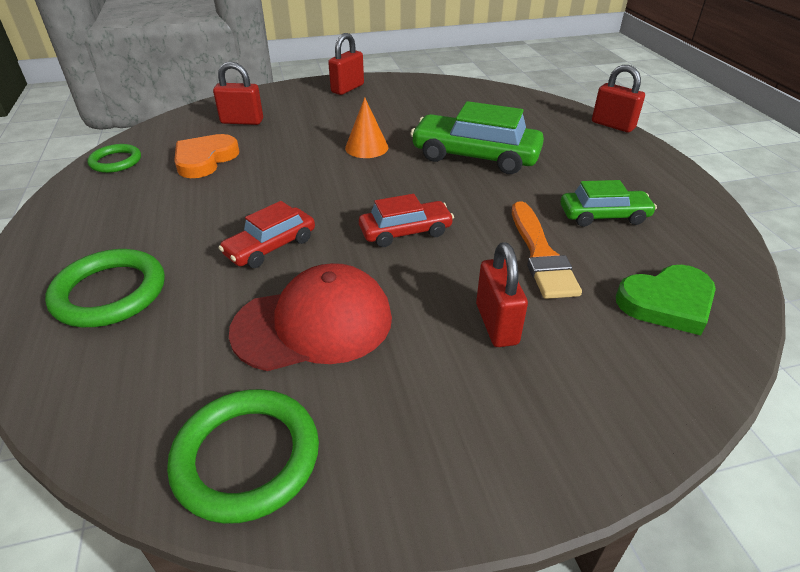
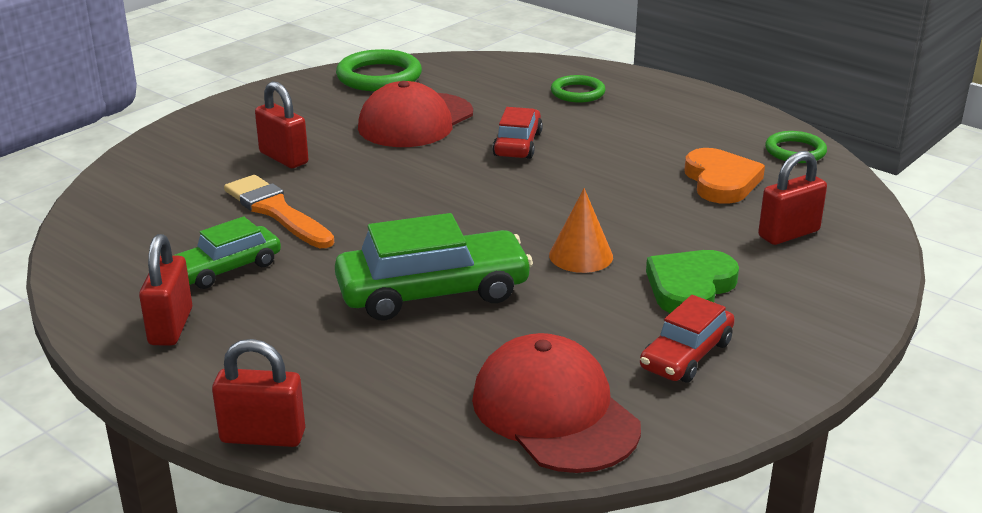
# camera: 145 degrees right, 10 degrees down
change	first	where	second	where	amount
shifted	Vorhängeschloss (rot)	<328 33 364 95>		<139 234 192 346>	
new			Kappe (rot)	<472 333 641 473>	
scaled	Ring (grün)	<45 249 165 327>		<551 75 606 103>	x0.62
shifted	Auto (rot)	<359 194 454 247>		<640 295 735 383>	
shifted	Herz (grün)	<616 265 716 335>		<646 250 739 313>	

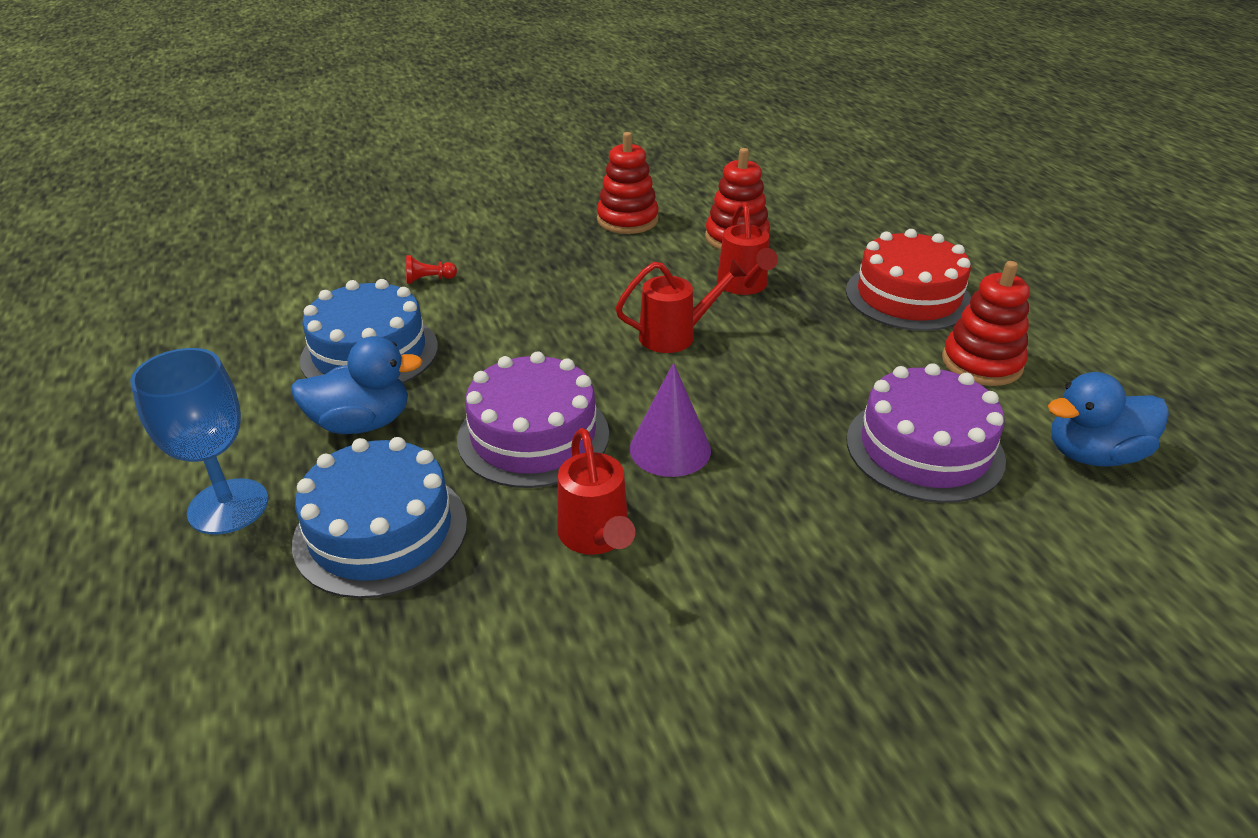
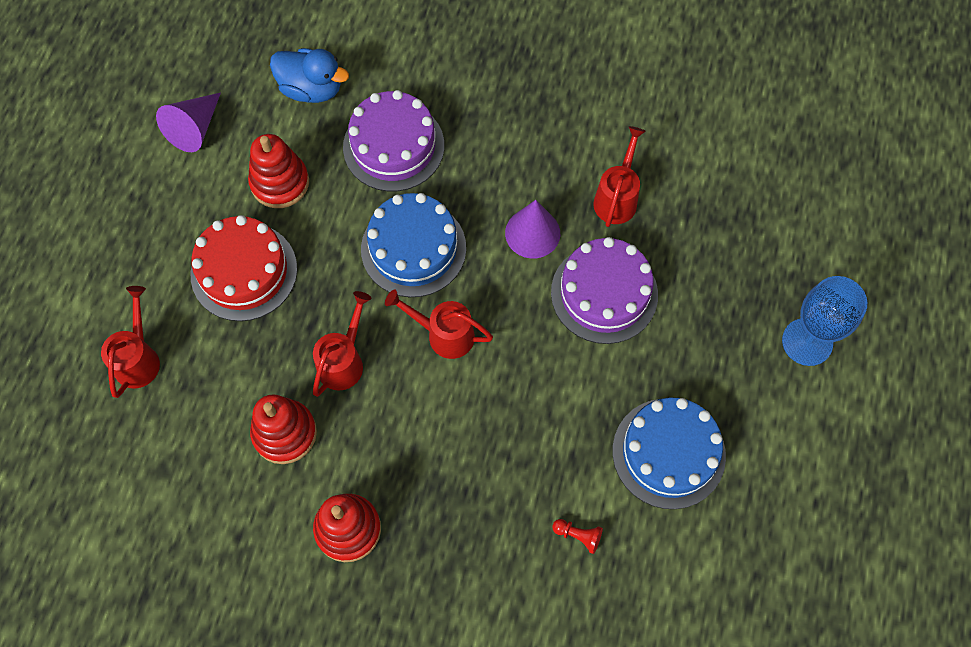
# camera: 145 degrees left, 30 degrees up
change	first	where	second	where	amount
new			Gießkanne (rot)	<101 286 160 398>	
new			Kegel (lila)	<156 92 221 152>	
shifted	Kuchen (blau)	<292 437 467 599>		<361 193 466 297>	
gone	Ente (blau)	<291 336 423 434>			

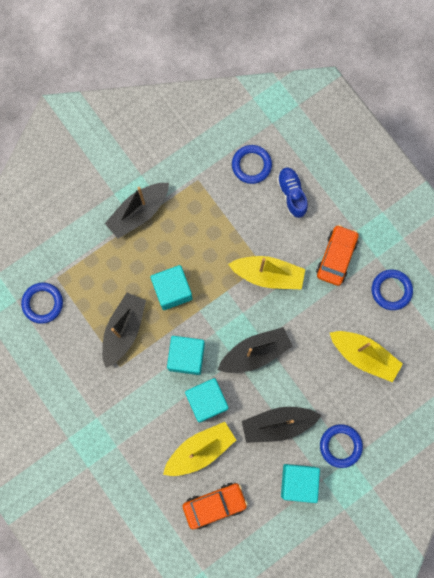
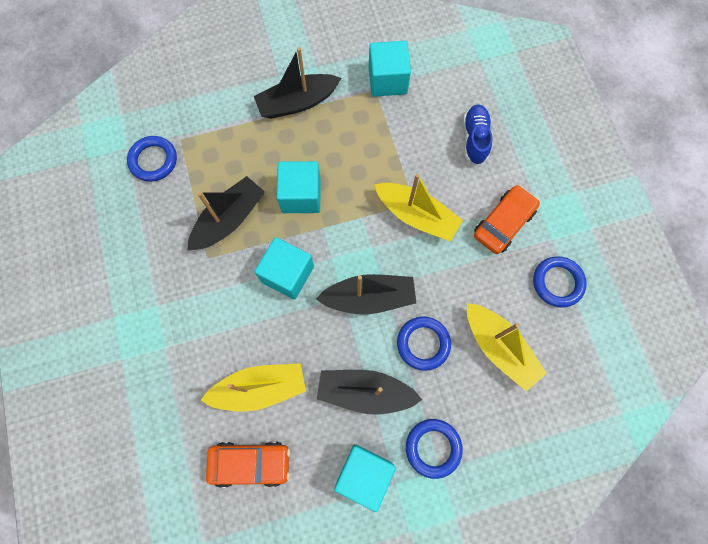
# camera: 20 degrees right, 5 degrees down
change	first	where	second	where	amount
shifted	Kubus (türkis)	<185 378 229 423>		<369 41 411 97>	
shifted	Ring (blau)	<232 145 272 184>		<397 316 451 371>	

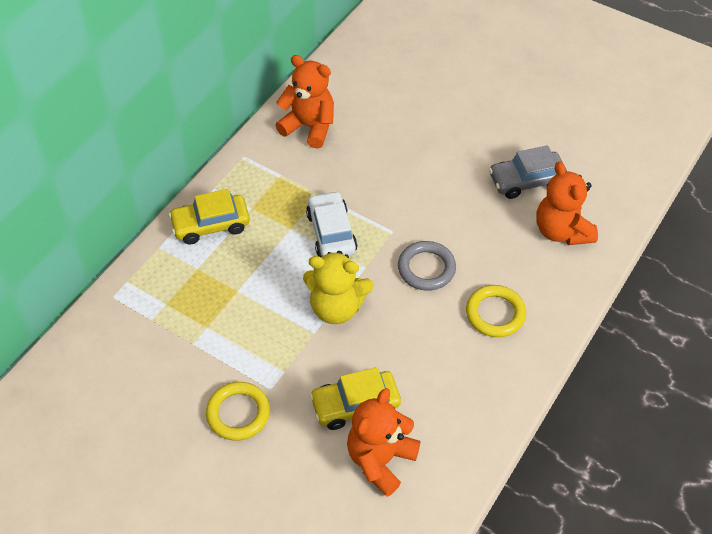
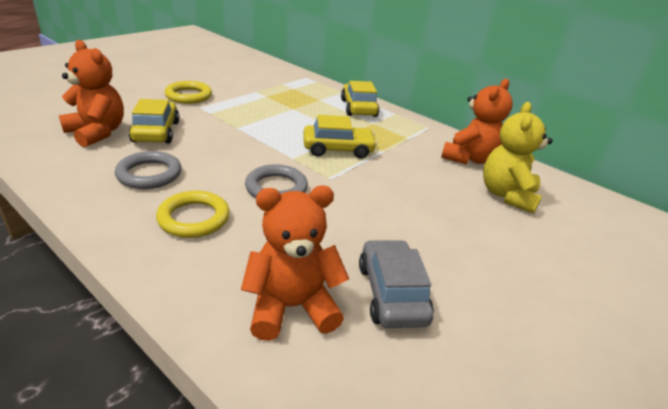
# camera: 95 degrees right, 20 degrees down
change	first	where	second	where	amount
new			Ring (grau)	<115 151 182 189>	
repainted	Auto (weiß)	<306 191 358 257>	Auto (gelb)	<303 115 377 159>	
shifted	Teddybär (gelb)	<303 251 374 324>		<483 102 553 214>	

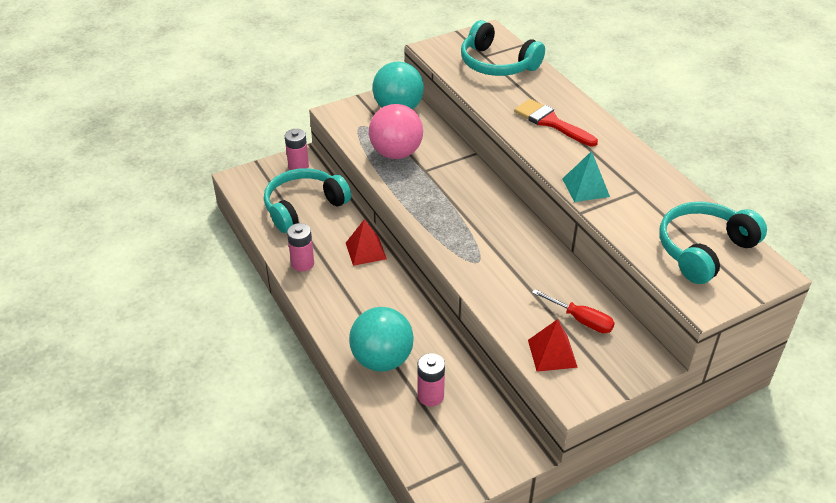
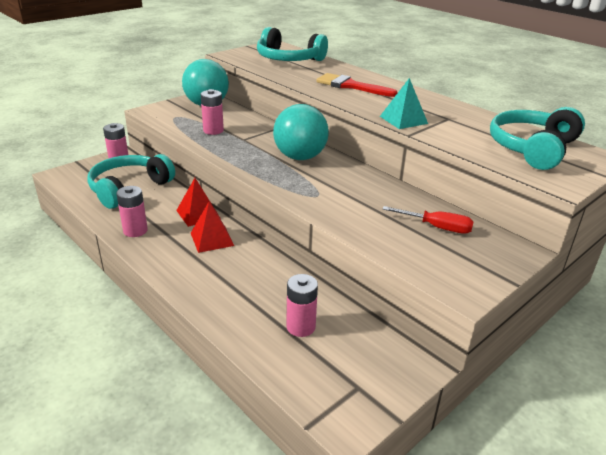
# camera: 15 degrees left, 10 degrees down
change	first	where	second	where	amount
shifted	Pyramide (rot)	<528 319 578 372>		<191 201 234 253>	
swapped	Ball (rosa)	<369 104 423 159>	Batterie (rosa)	<201 89 224 135>	
shifted	Ball (türkis)	<349 307 414 372>		<273 104 329 160>	

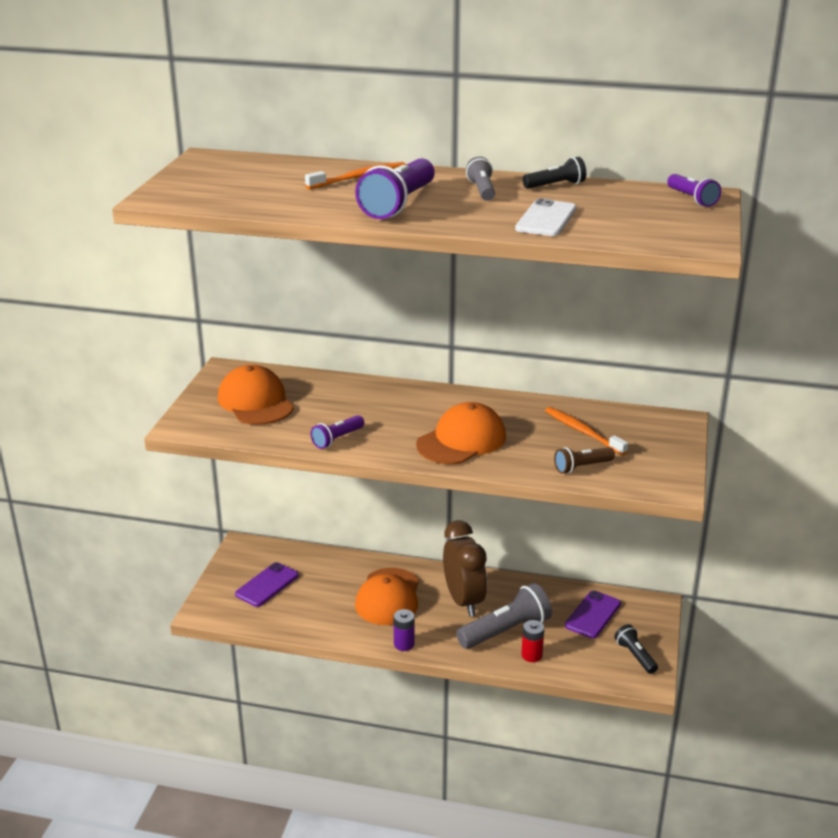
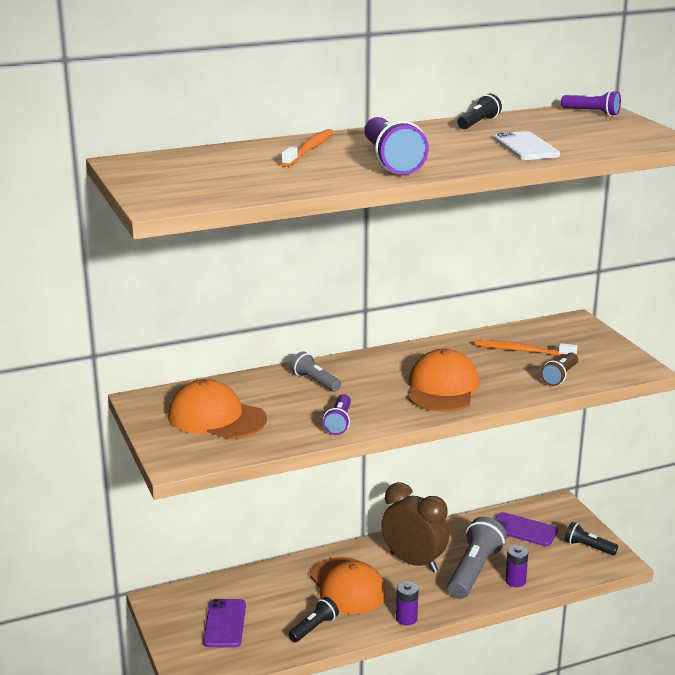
# camera: 35 degrees left, 5 degrees down
change	first	where	second	where	amount
new			Taschenlampe (schwarz)	<288 597 339 642>	
shifted	Taschenlampe (grau)	<466 156 495 201>		<291 351 341 392>	
rotated	Handy (lila)	<565 590 621 638>		<495 512 558 546>	60 degrees counterclockwise
repainted	Batterie (rot)	<521 620 544 662>	Batterie (lila)	<505 545 528 587>	

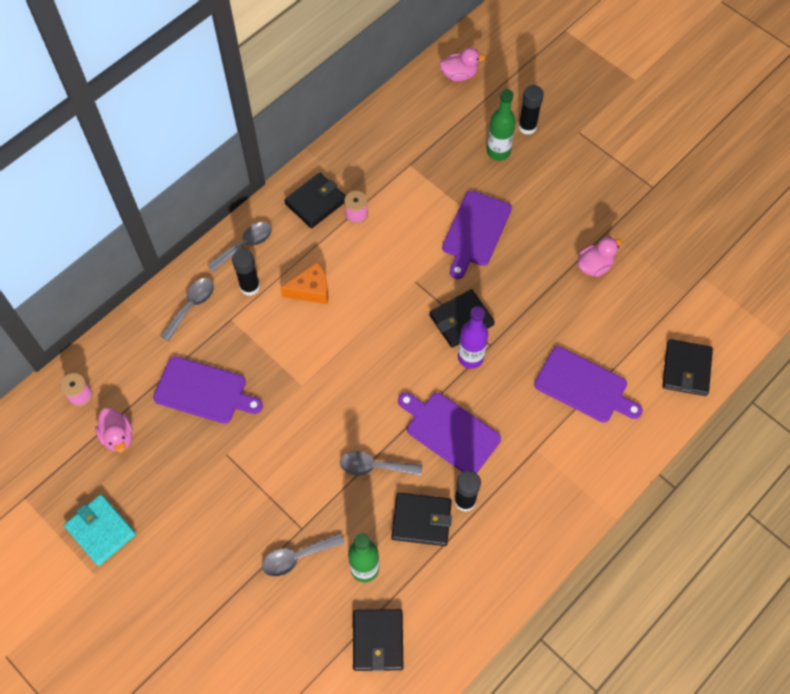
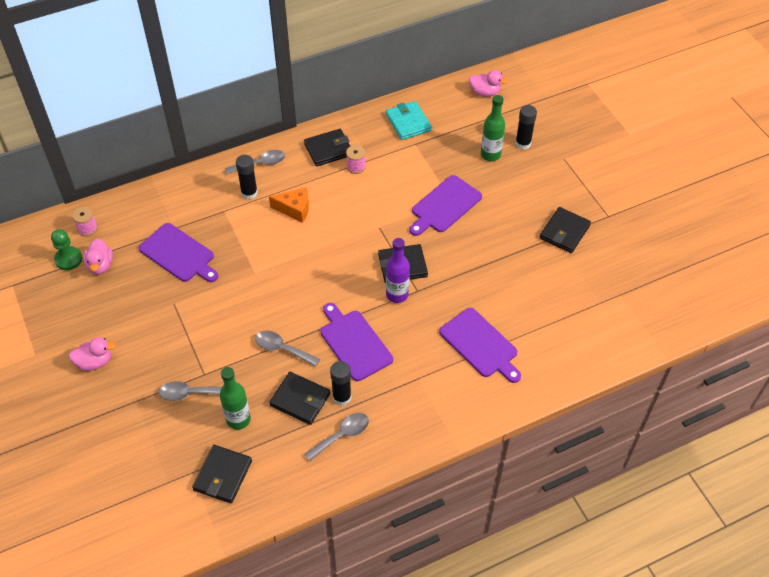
# camera: 20 degrees right, 10 degrees down
change	first	where	second	where	amount
new			Bauer (grün)	<51 229 82 270>	
shifted	Ente (rosa)	<577 237 622 277>		<69 337 116 371>	
shifted	Löffel (grau)	<160 278 214 342>		<304 413 369 461>	
shifted	Geldbörse (türkis)	<64 494 136 566>		<386 101 432 140>	
shifted	Geldbörse (schwarz)	<662 339 713 396>		<540 207 591 253>	

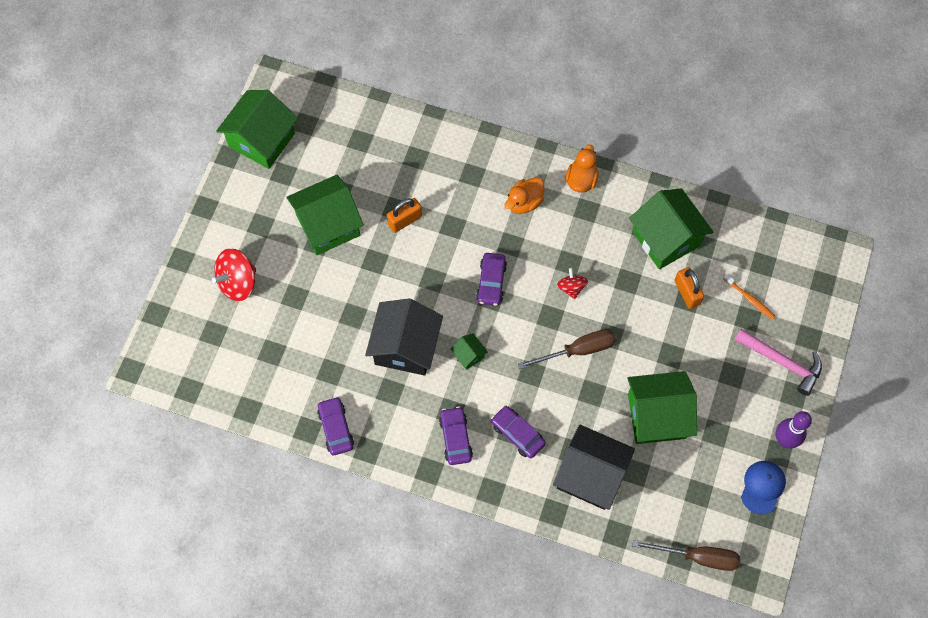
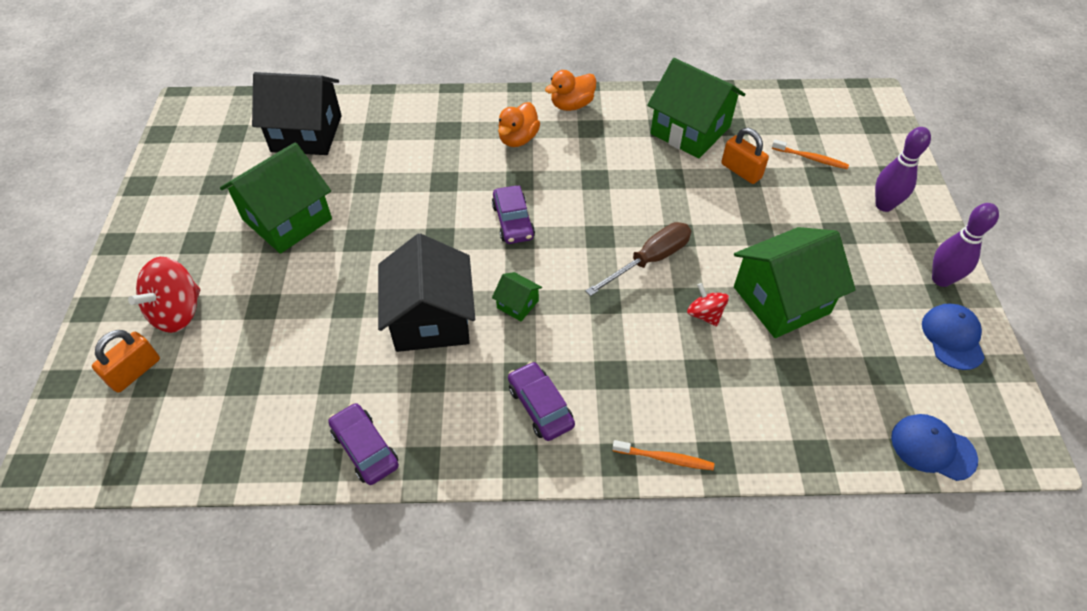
# camera: 20 degrees left, 15 degrees down
change	first	where	second	where	amount
shifted	Vorhängeschloss (orange)	<387 198 422 233>		<92 330 160 393>	
shifted	Haus (schwarz)	<553 425 635 510>		<252 72 342 155>	
rotated	Ente (orange)	<565 144 599 193>		<545 70 597 111>	120 degrees counterclockwise
new			Zahnbürste (orange)	<612 440 714 470>	
shifted	Kreisel (rot)	<557 268 588 299>		<687 283 729 326>	
swapped	Hammer (rosa)	<734 329 822 396>	Bowlingkegel (lila)	<875 127 931 212>	
swapped	Schraubenzieher (braun)	<632 540 740 571>	Kappe (blau)	<891 414 978 481>	
gone	Haus (grün)	<216 90 298 169>			
gone	Auto (lila)	<491 406 546 458>			

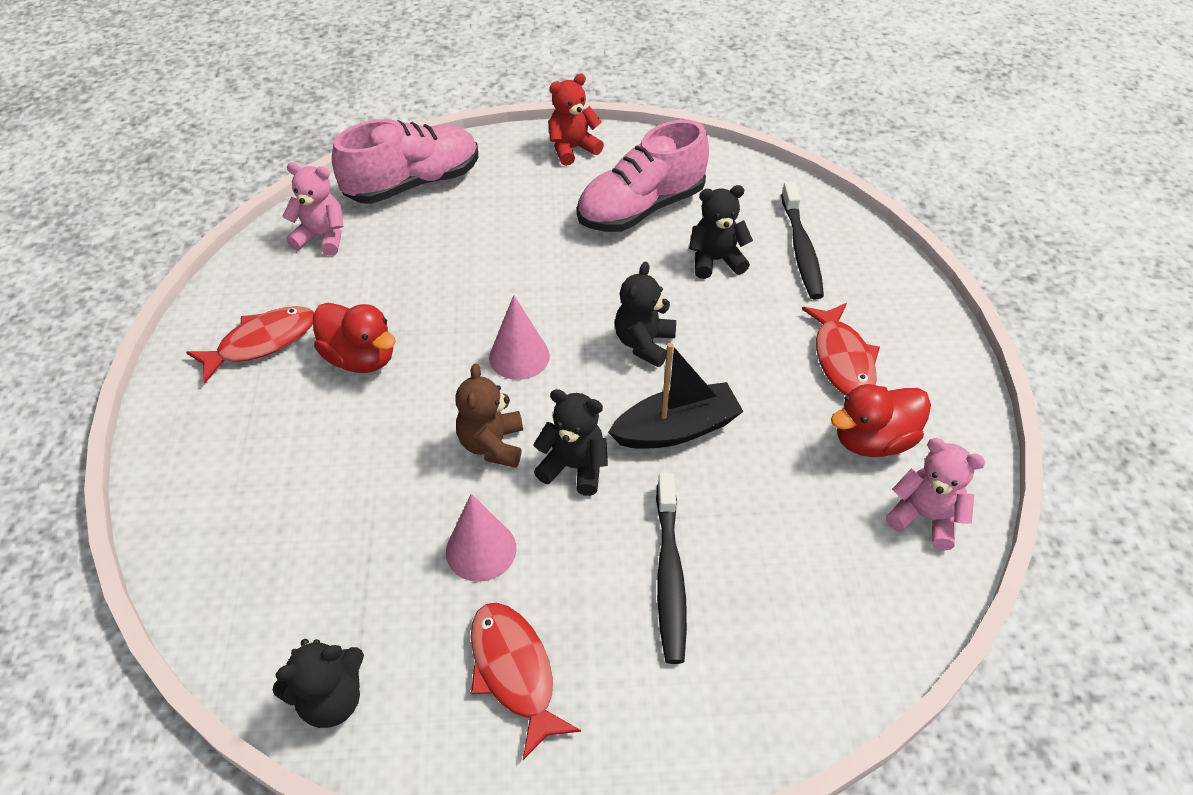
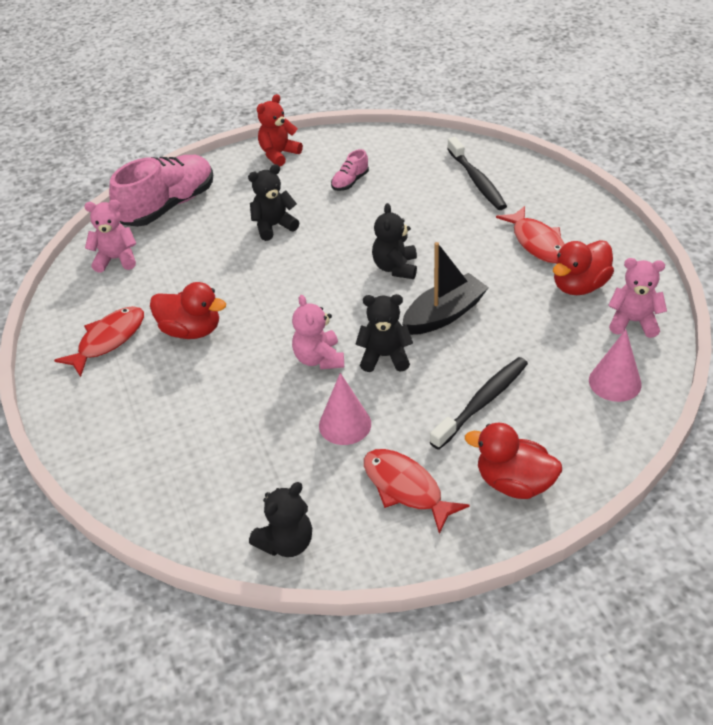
# camera: 15 degrees left, 5 degrees down
change	first	where	second	where	amount
shifted	Teddybär (schwarz)	<689 185 753 279>		<248 164 300 241>	
repainted	Teddybär (braun)	<455 363 523 468>	Teddybär (rosa)	<292 295 344 369>	
scaled	Schuh (rosa)	<577 120 709 232>		<331 149 369 191>	x0.45
rotated	Zahnbürste (schwarz)	<656 473 687 664>		<430 357 528 450>	120 degrees counterclockwise
new			Ente (rot)	<465 423 562 499>	
shifted	Kegel (rosa)	<489 295 550 380>		<589 330 642 402>	

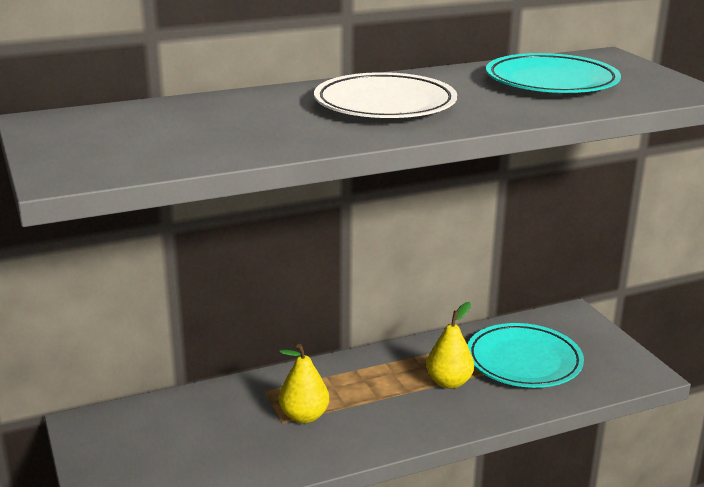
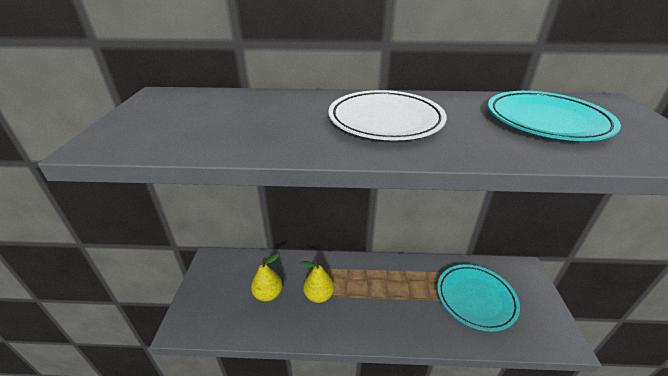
# camera: 25 degrees right, 10 degrees up
change	first	where	second	where	amount
shifted	Birne (gelb)	<426 302 474 389>		<251 253 282 302>	

